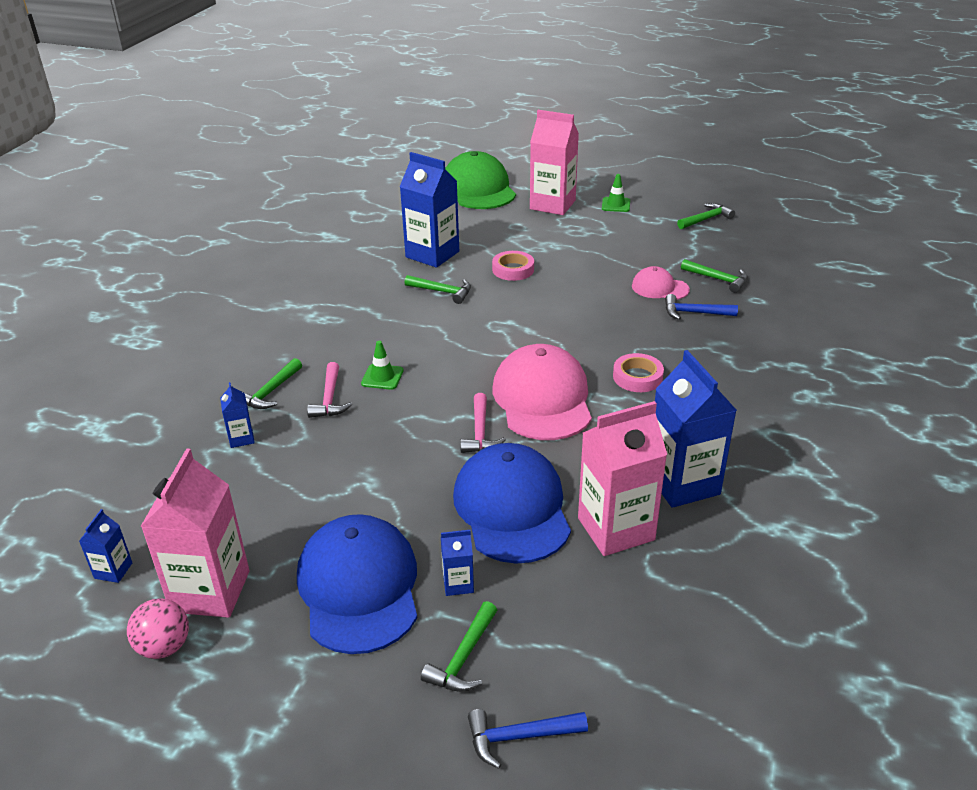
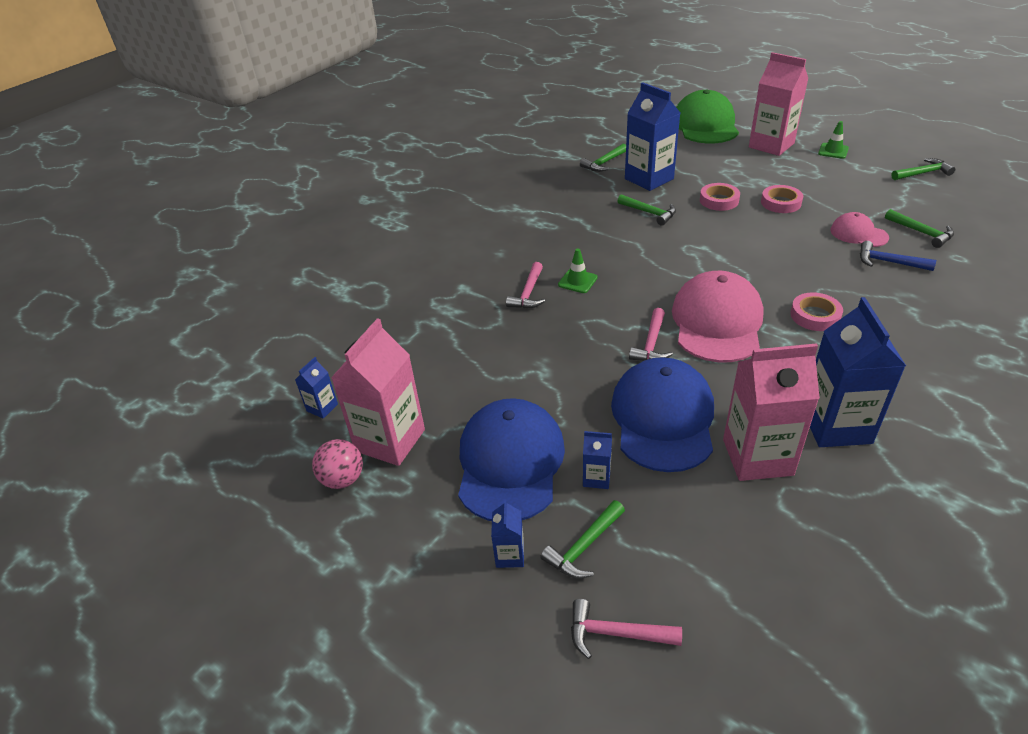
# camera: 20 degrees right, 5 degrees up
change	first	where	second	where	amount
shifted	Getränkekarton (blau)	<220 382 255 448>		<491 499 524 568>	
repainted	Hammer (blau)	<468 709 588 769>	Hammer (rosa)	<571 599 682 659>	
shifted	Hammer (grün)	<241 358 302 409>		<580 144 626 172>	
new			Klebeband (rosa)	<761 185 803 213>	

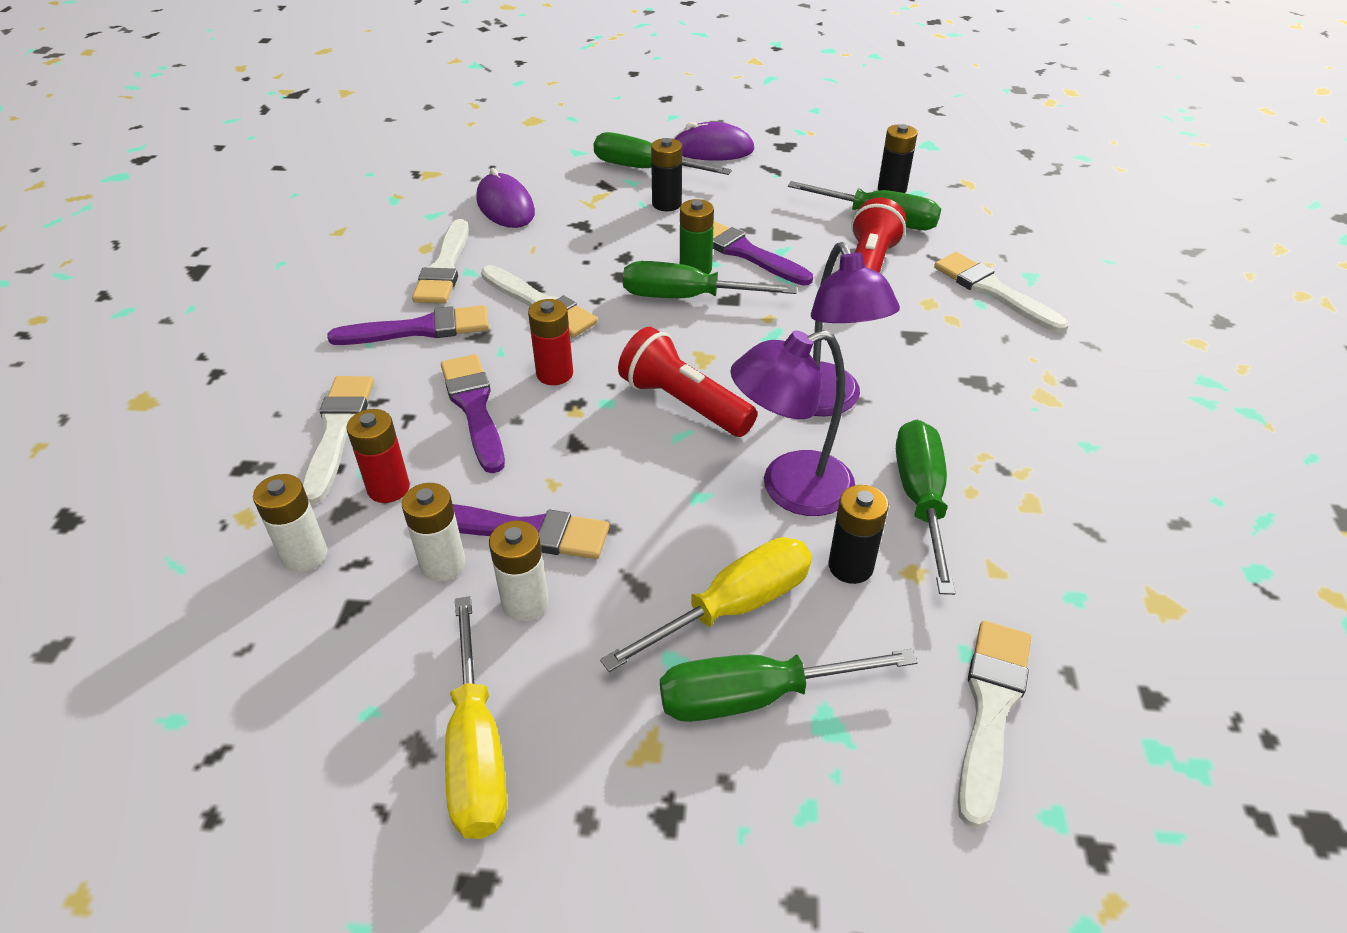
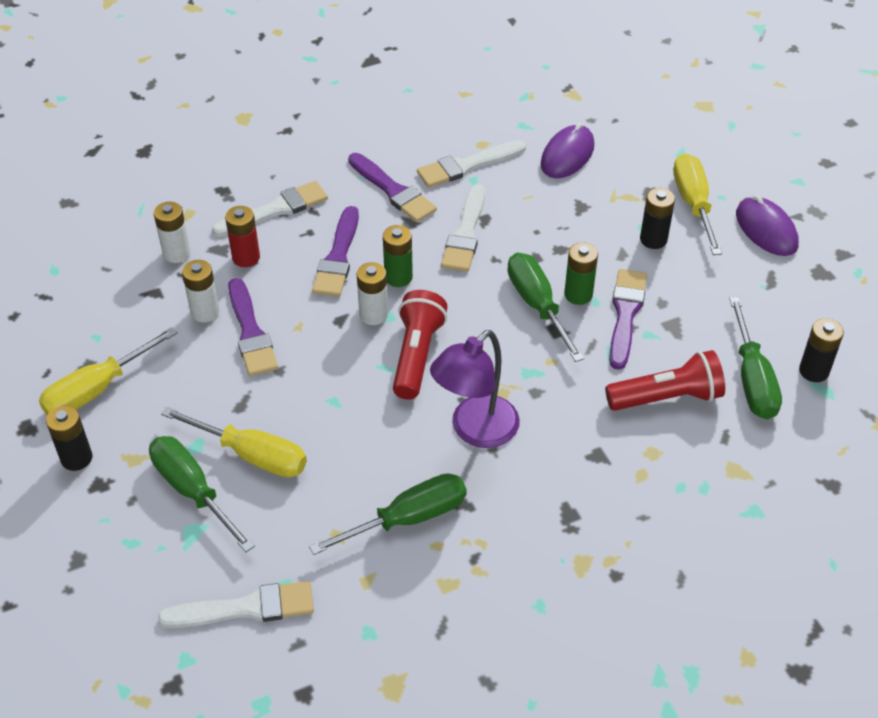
# camera: 60 degrees right, 5 degrees up
change	first	where	second	where	amount
shifted	Batterie (schwarz)	<829 485 889 584>		<46 405 92 471>	
rotated	Pinsel (lila)	<441 354 505 473>		<312 206 359 297>	150 degrees clockwise
shifted	Batterie (weiß)	<489 520 549 622>		<357 262 388 325>	
repainted	Batterie (rot)	<528 299 573 385>	Batterie (grün)	<383 225 413 287>	
repainted	Schraubenzieher (grün)	<594 132 732 175>	Schraubenzieher (gelb)	<673 153 722 255>	
gone	Lampe (lila)	<730 330 855 516>			
gone	Pinsel (weiß)	<934 252 1069 333>			

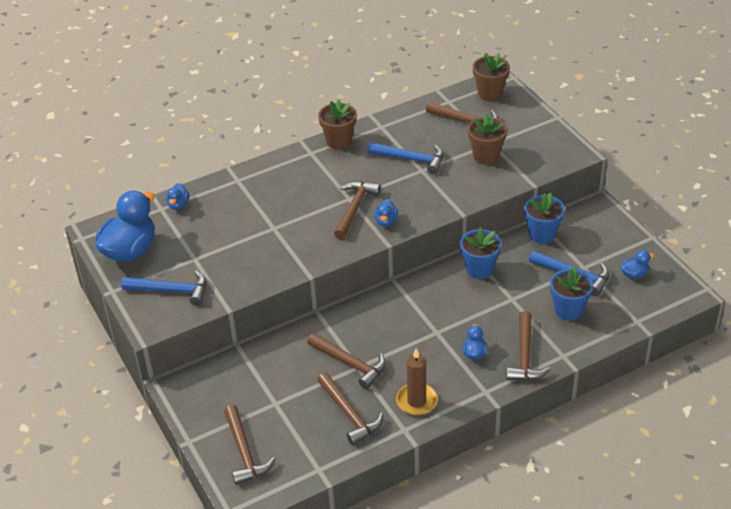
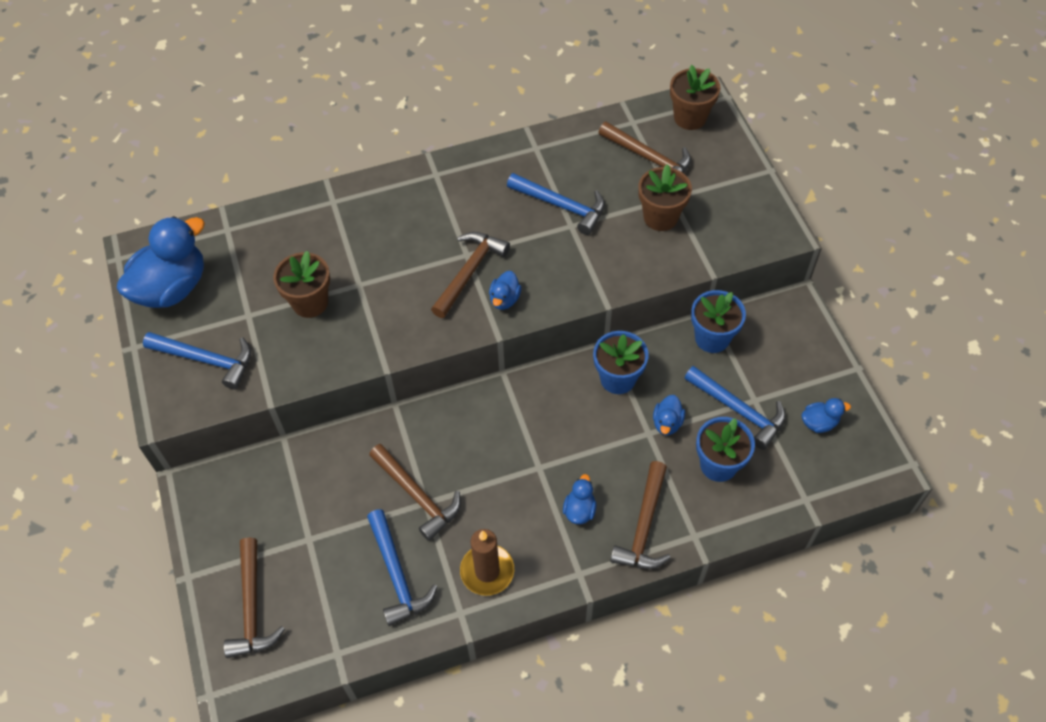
# camera: 10 degrees right, 15 degrees up
change	first	where	second	where	amount
shifted	Blumentopf (braun)	<318 99 357 150>		<273 251 330 318>	
repainted	Hammer (braun)	<317 373 383 445>	Hammer (blau)	<367 509 437 626>	
shifted	Ente (blau)	<166 183 189 210>		<653 395 685 435>	

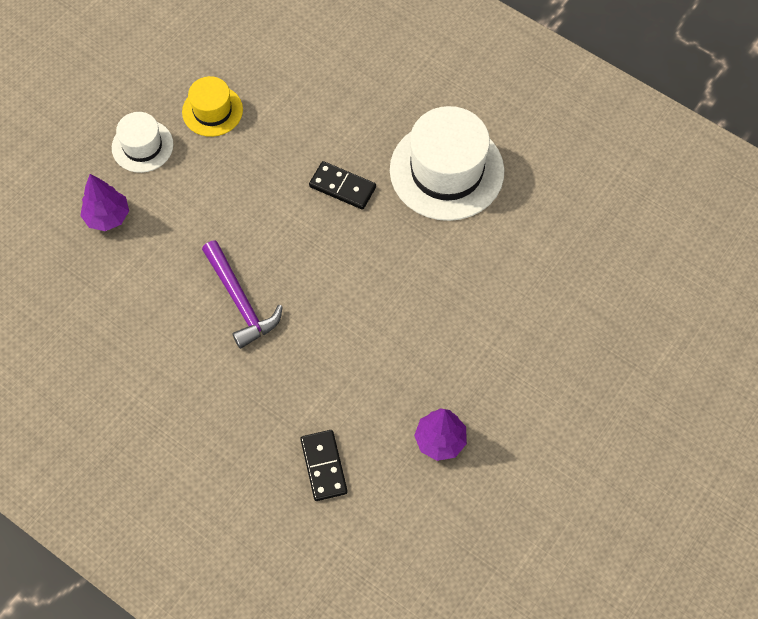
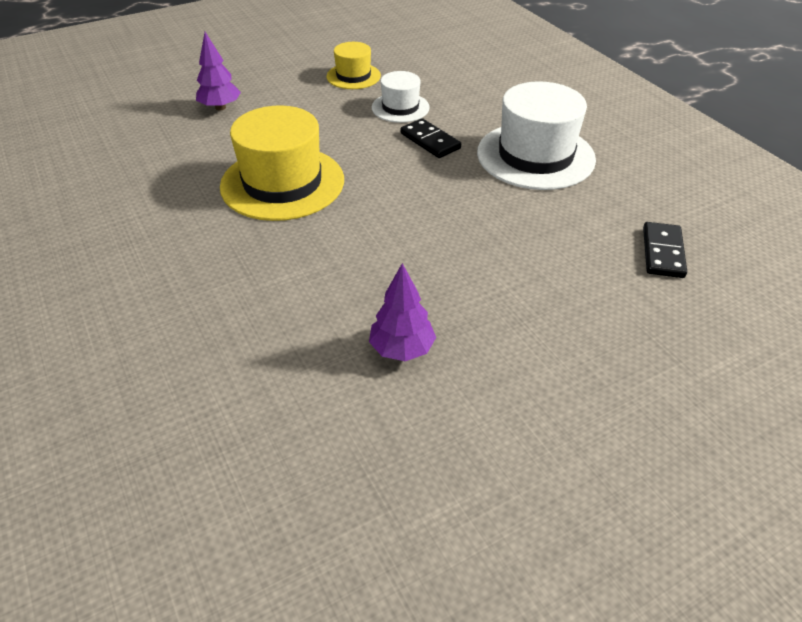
# camera: 25 degrees right, 20 degrees down
change	first	where	second	where	amount
swapped	Hammer (lila)	<202 240 283 349>	Hut (gelb)	<220 105 344 221>	
shifted	Hut (weiß)	<112 112 173 173>		<372 71 430 123>	
shifted	Dominostein (schwarz)	<300 430 348 501>		<643 222 687 278>	

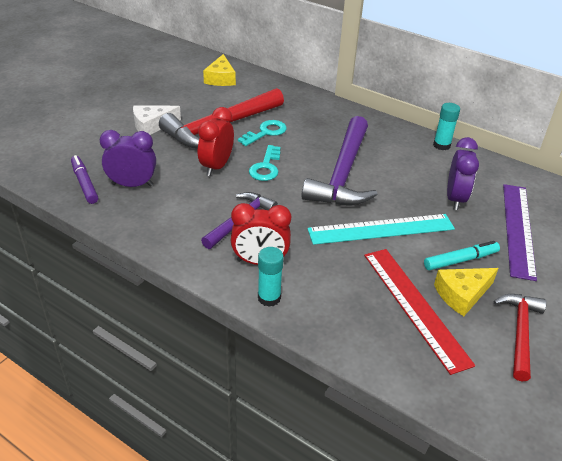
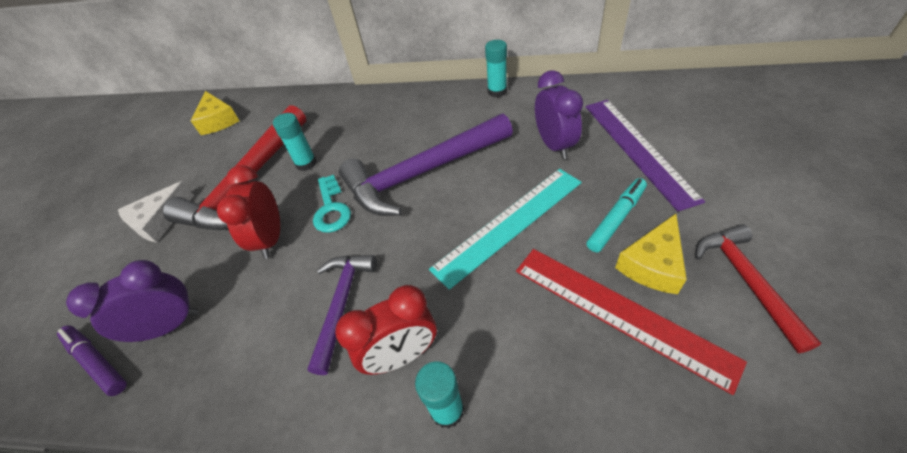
# camera: 20 degrees left, 10 degrees up
change	first	where	second	where	amount
swapped	Schlüssel (türkis)	<238 120 287 146>	Klebestift (türkis)	<273 113 317 171>	
rotated	Hammer (lila)	<301 116 377 206>		<339 113 513 216>	75 degrees clockwise

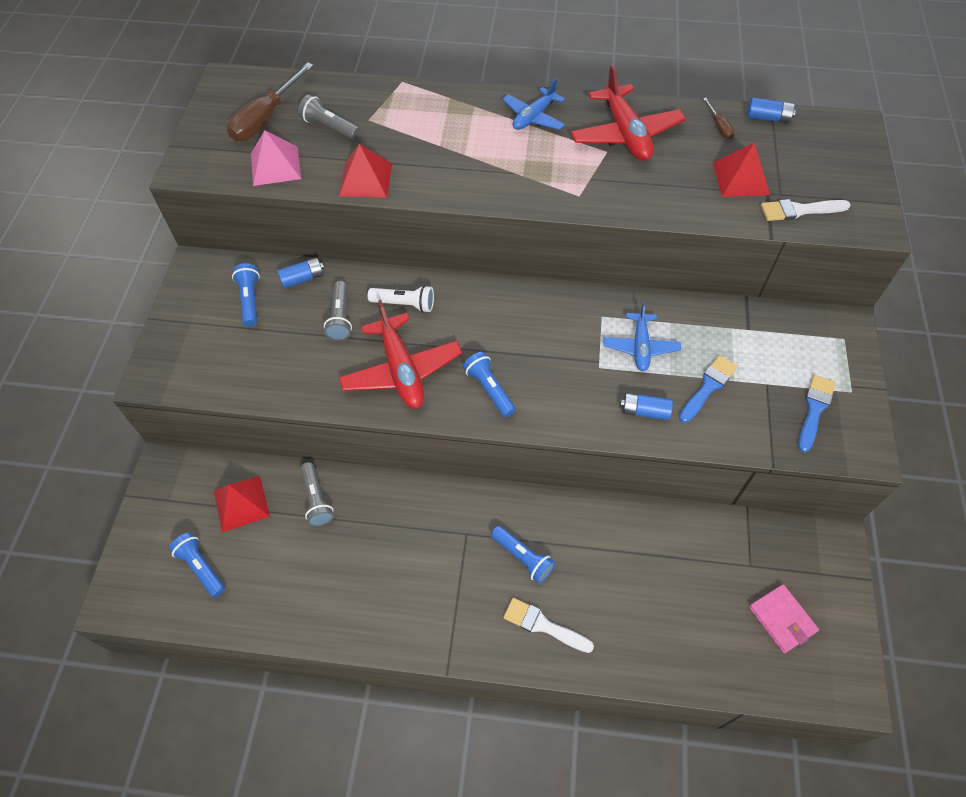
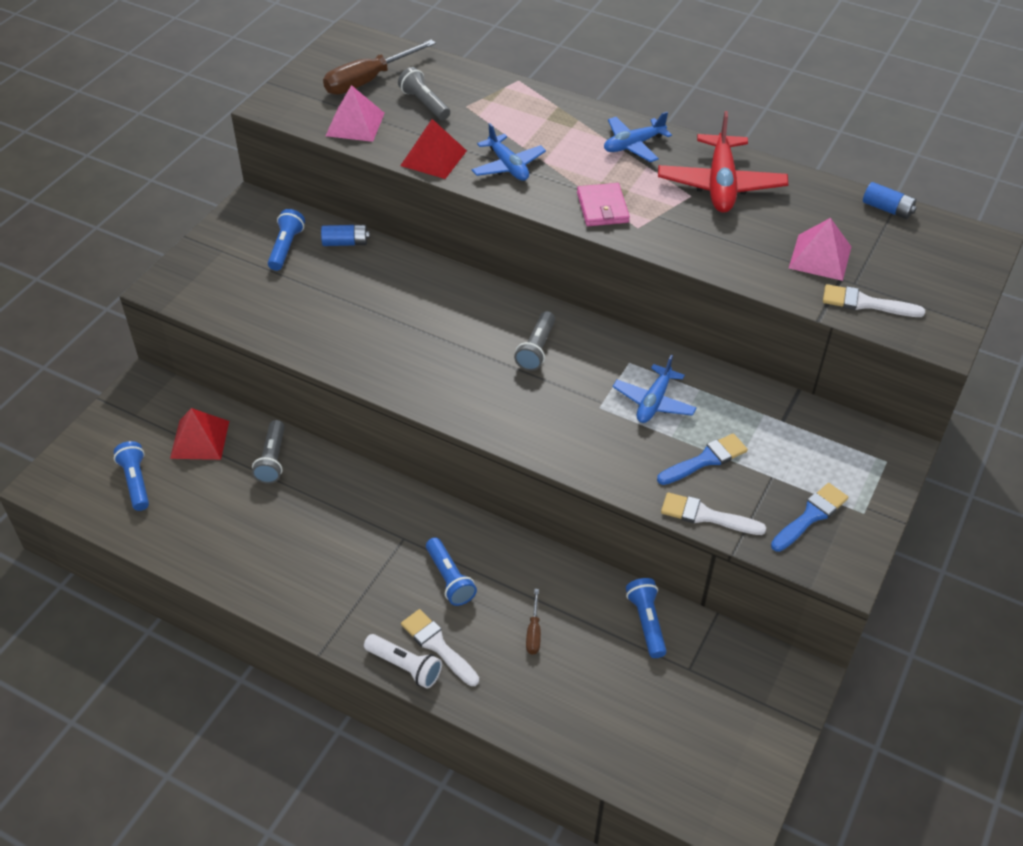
# camera: 20 degrees right, 10 degrees down
change	first	where	second	where	amount
shifted	Taschenlampe (weiß)	<368 285 434 313>		<364 634 442 689>	
new			Flugzeug (blau)	<472 123 546 181>	
shifted	Taschenlampe (grau)	<324 281 352 341>		<514 311 555 371>	
shifted	Schraubenzieher (braun)	<703 98 735 139>		<526 589 541 655>	
shifted	Geldbörse (rosa)	<749 584 819 653>		<577 183 630 226>	
shifted	Taschenlampe (blau)	<463 352 516 417>		<626 578 667 658>	
new			Pinsel (weiß)	<661 492 767 535>	
repainted	Pyramide (rot)	<713 143 770 197>	Pyramide (rosa)	<789 218 851 281>	
gone	Flugzeug (rot)	<339 300 462 409>			
gone	Batterie (blau)	<620 393 673 420>			

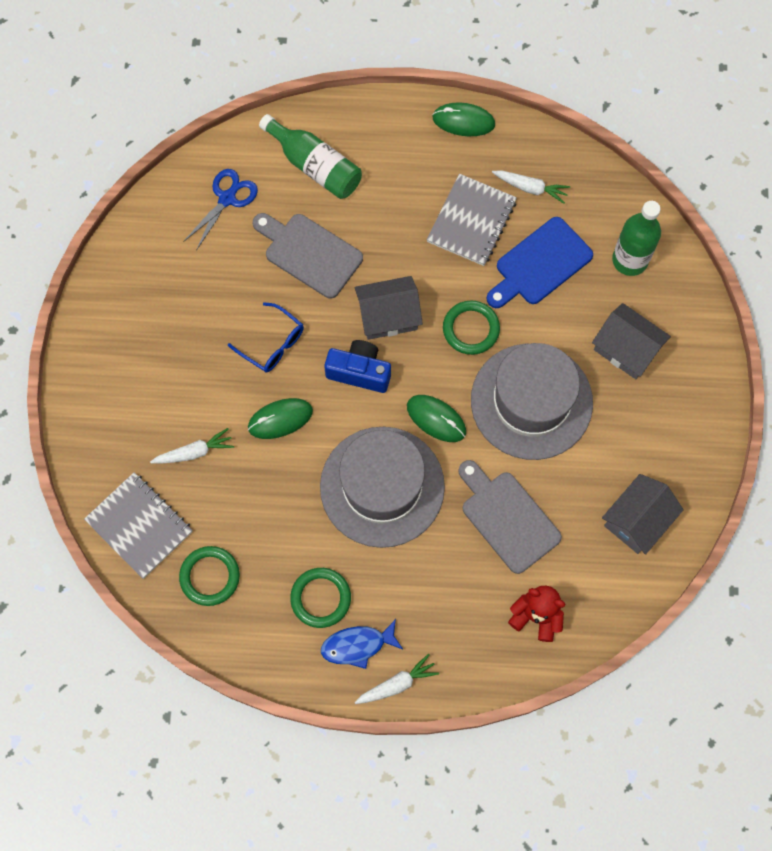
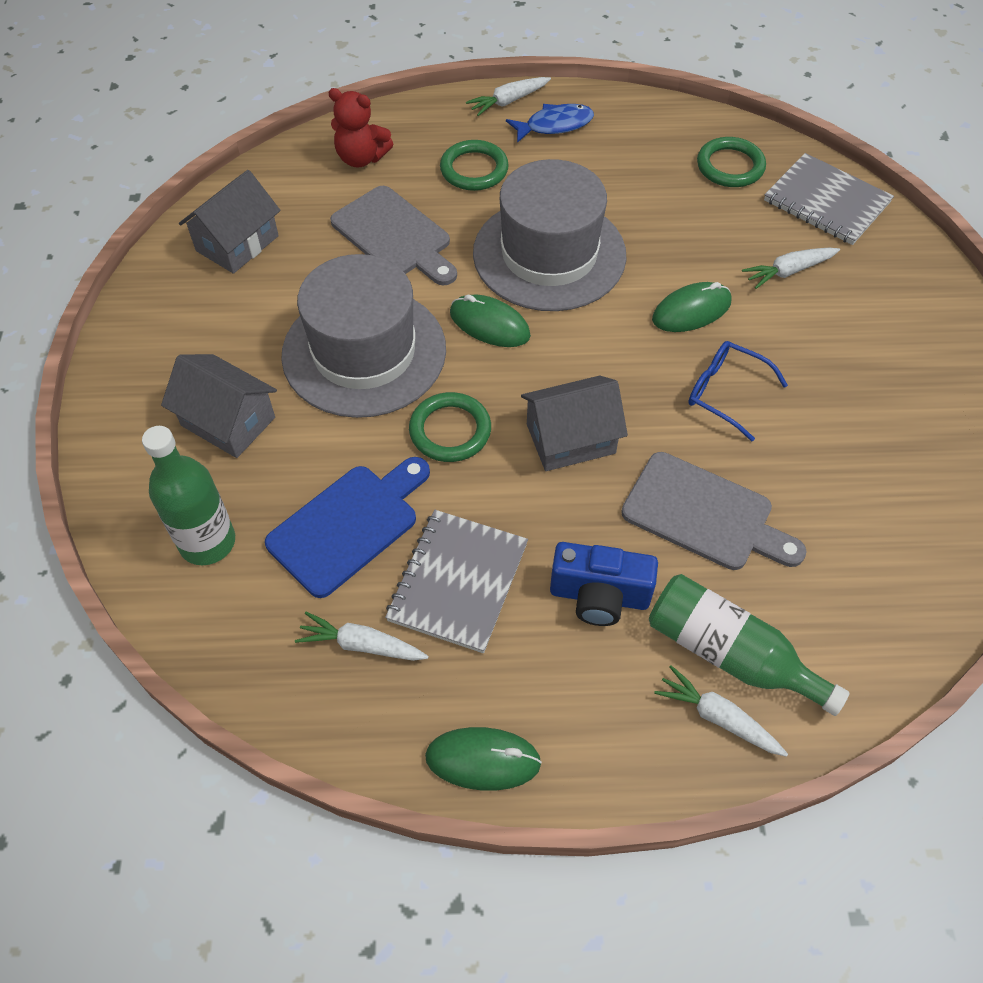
# camera: 175 degrees right, 15 degrees down
change	first	where	second	where	amount
shifted	Ring (grün)	<290 568 351 628>		<440 140 509 191>	
shifted	Kamera (blau)	<324 340 391 393>		<550 542 658 626>	
new			Karotte (weiß)	<654 665 788 757>	
gone	Schere (blau)	<183 169 258 251>			

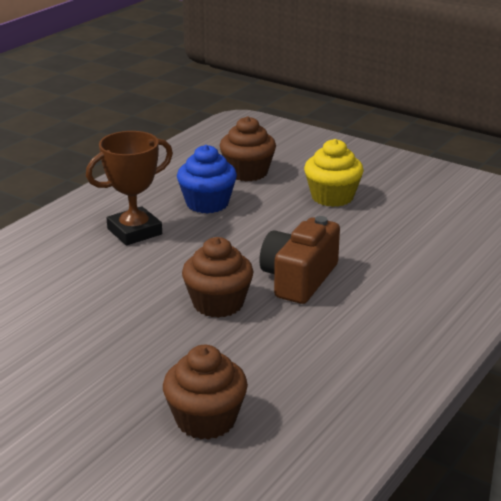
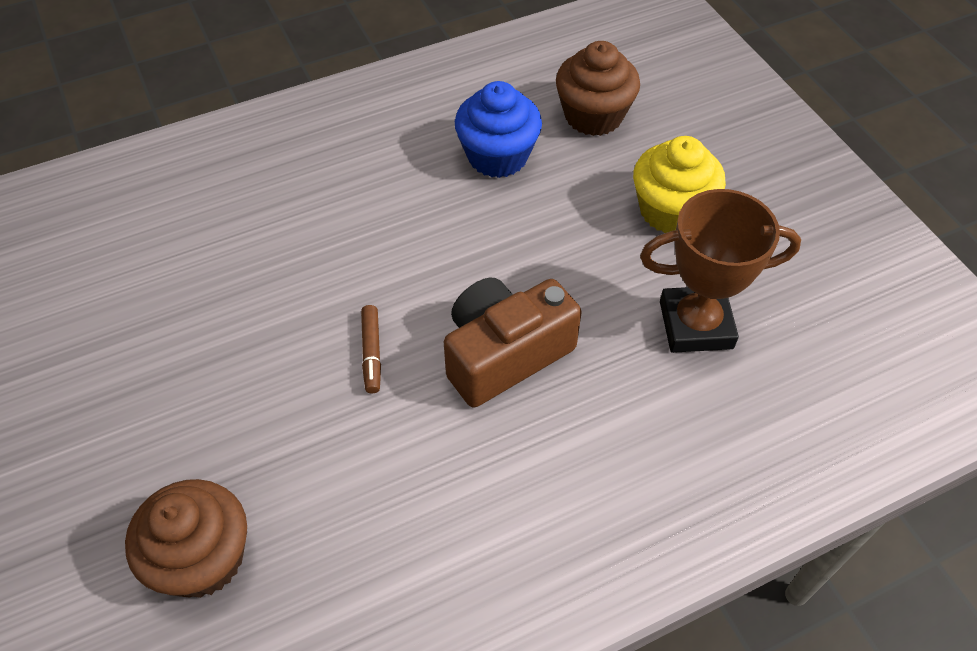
# camera: 30 degrees right, 25 degrees up
change	first	where	second	where	amount
swapped	Muffin (braun)	<182 237 254 318>	Filzstift (braun)	<361 305 381 393>	
shifted	Pokal (braun)	<86 131 173 245>		<640 189 801 353>	

